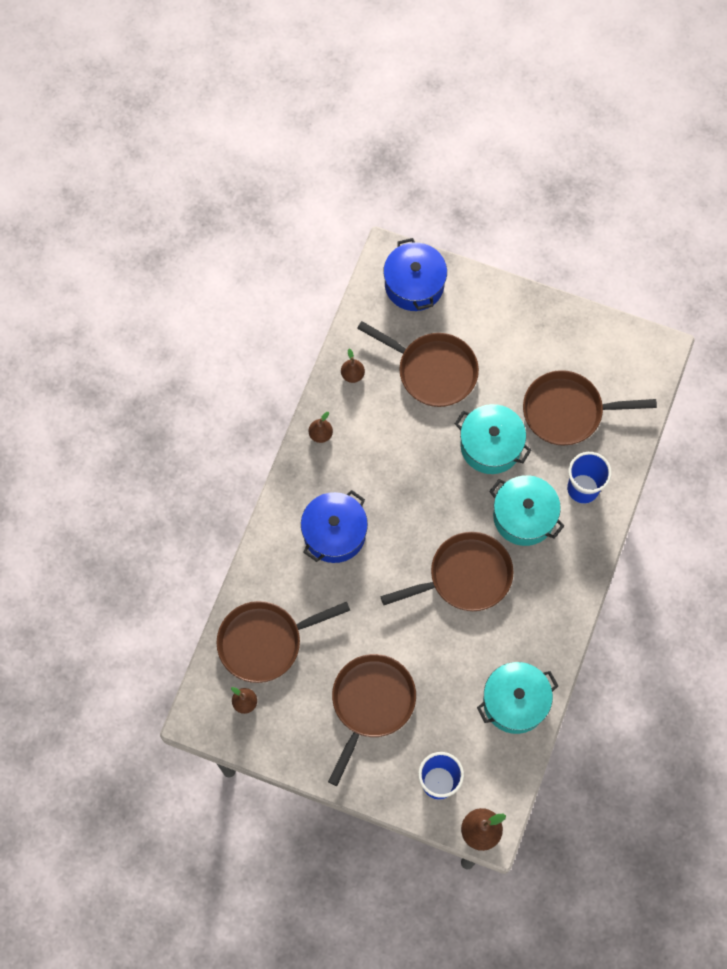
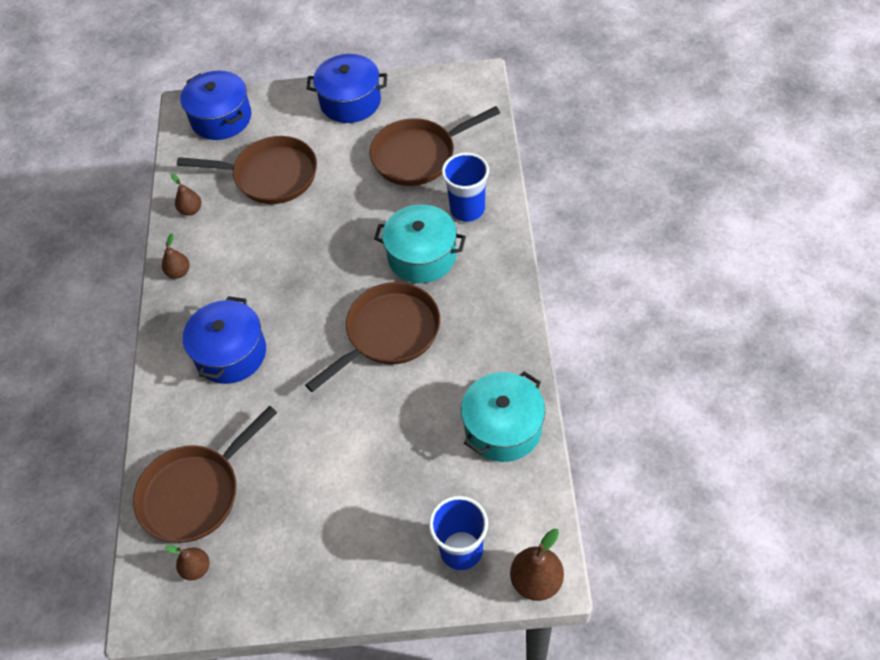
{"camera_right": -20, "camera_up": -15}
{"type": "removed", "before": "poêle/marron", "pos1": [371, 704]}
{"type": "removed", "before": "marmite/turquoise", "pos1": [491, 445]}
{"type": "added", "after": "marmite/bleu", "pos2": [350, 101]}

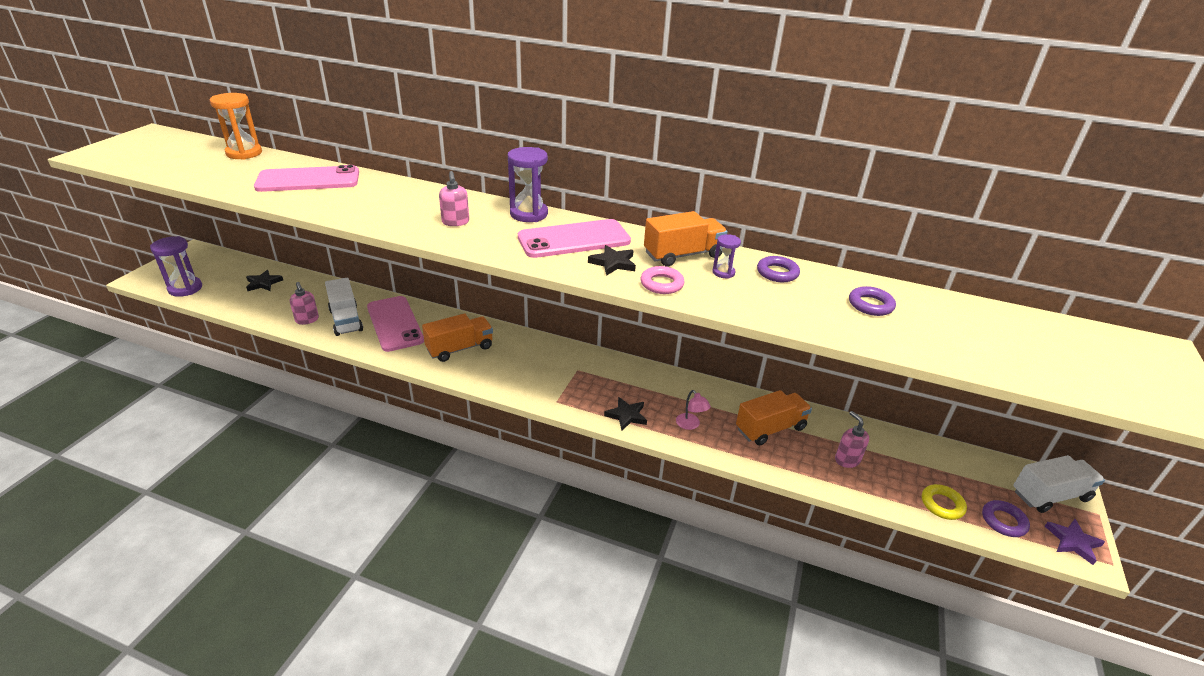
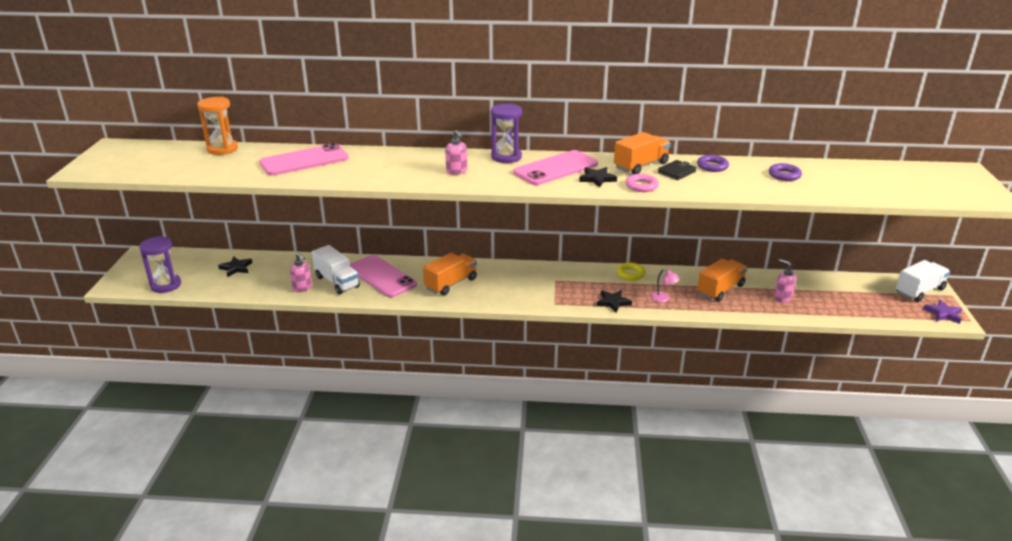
{"camera_right": -15, "camera_up": -5}
{"type": "removed", "before": "anneau/violet", "pos1": [1003, 521]}
{"type": "moved", "before": "anneau/jaune", "pos1": [942, 504], "pos2": [631, 274]}
{"type": "replaced", "before": "sablier/violet", "after": "portefeuille/noir", "pos1": [723, 272], "pos2": [677, 172]}

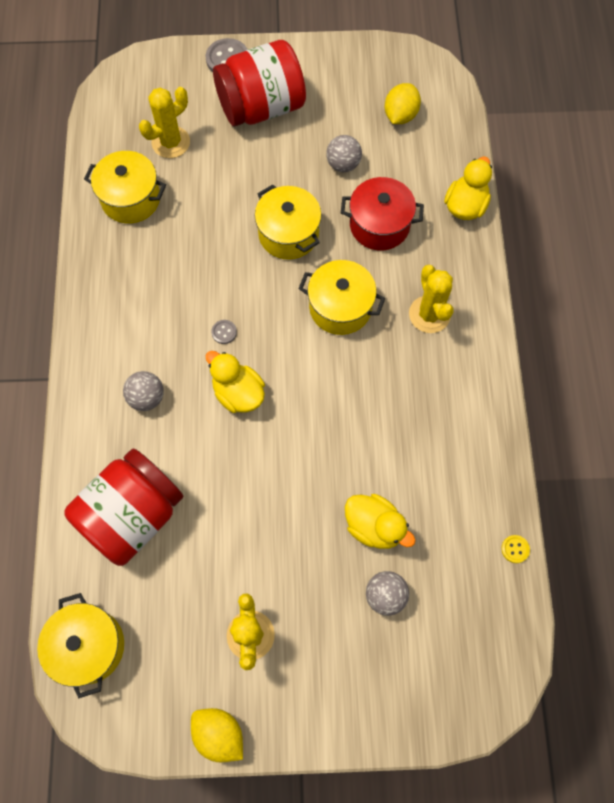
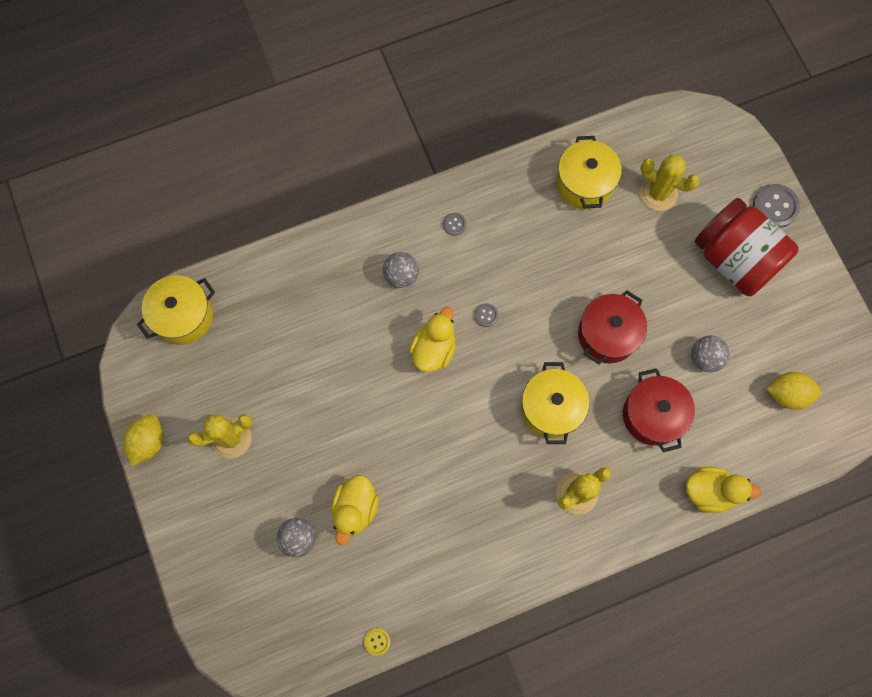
{"camera_right": 70, "camera_up": 5}
{"type": "removed", "before": "bocal/rouge", "pos1": [132, 515]}
{"type": "added", "after": "bouton/gris", "pos2": [454, 224]}
{"type": "recoloured", "before": "marmite/jaune", "after": "marmite/rouge", "pos1": [288, 234], "pos2": [607, 335]}

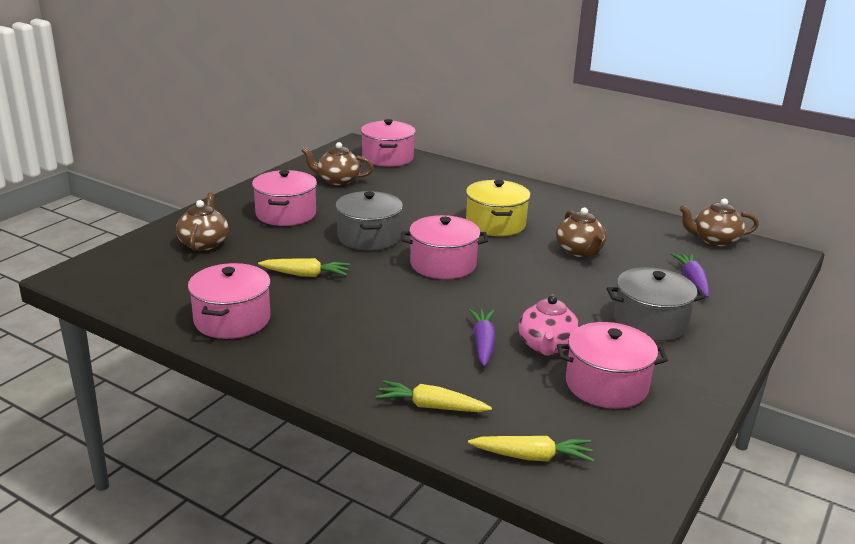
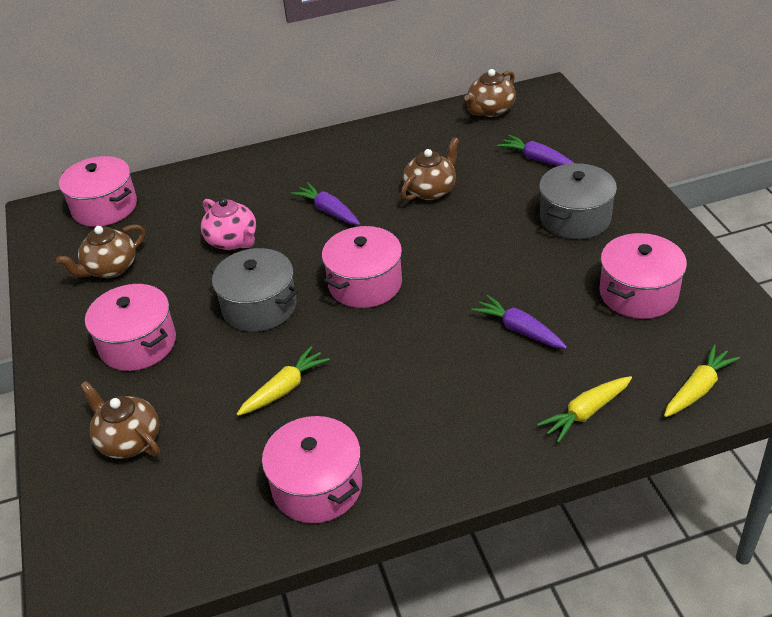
{"camera_right": -45, "camera_up": 15}
{"type": "moved", "before": "théière/rose", "pos1": [547, 346], "pos2": [233, 241]}
{"type": "replaced", "before": "marmite/jaune", "after": "carotte/violet", "pos1": [495, 224], "pos2": [328, 211]}
{"type": "turned", "before": "théière/marron", "pos1": [579, 251], "pos2": [431, 190], "turn": -75}

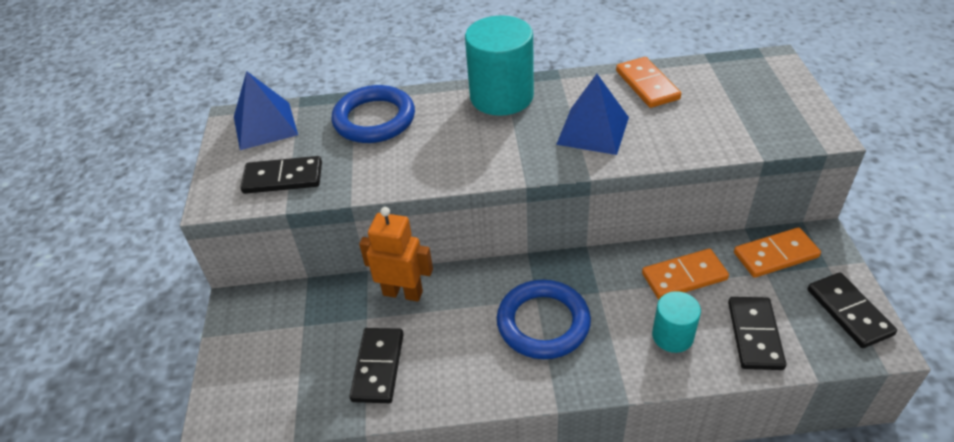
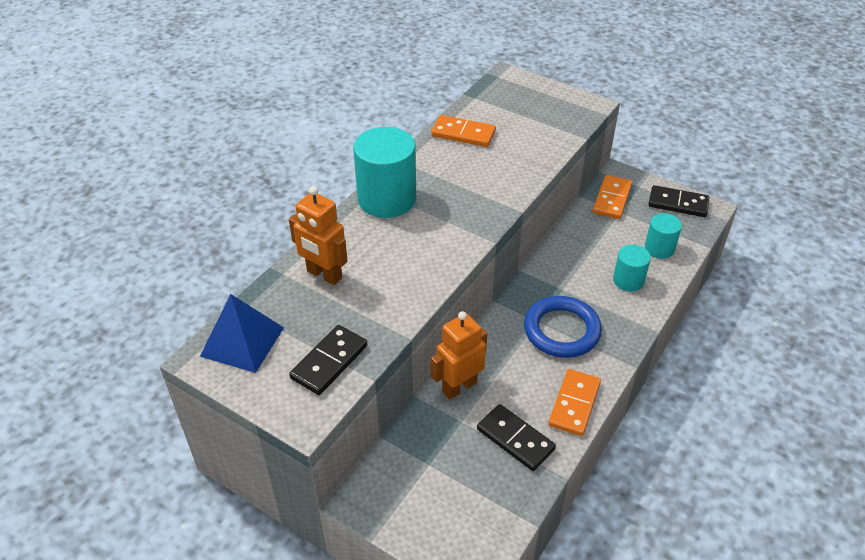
{"camera_right": -55, "camera_up": 0}
{"type": "removed", "before": "pyramide/bleu", "pos1": [593, 130]}
{"type": "moved", "before": "domino/orange", "pos1": [684, 276], "pos2": [574, 404]}
{"type": "replaced", "before": "anneau/bleu", "after": "robot/orange", "pos1": [374, 119], "pos2": [324, 275]}
{"type": "replaced", "before": "domino/noir", "after": "cylindre/turquoise", "pos1": [754, 335], "pos2": [659, 248]}

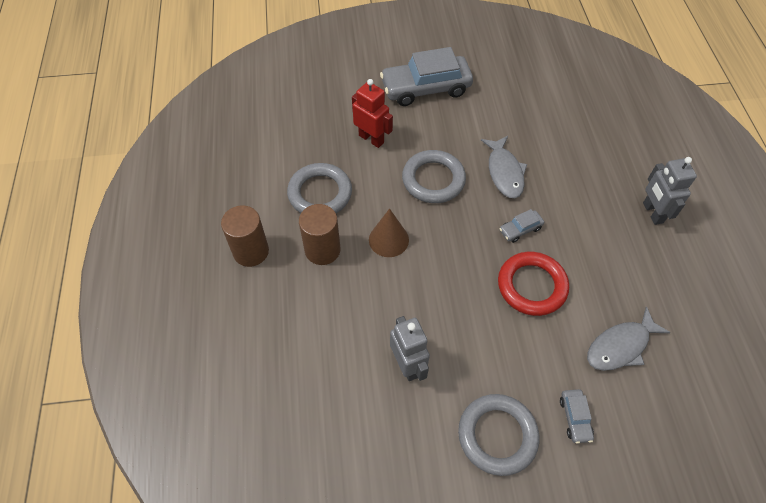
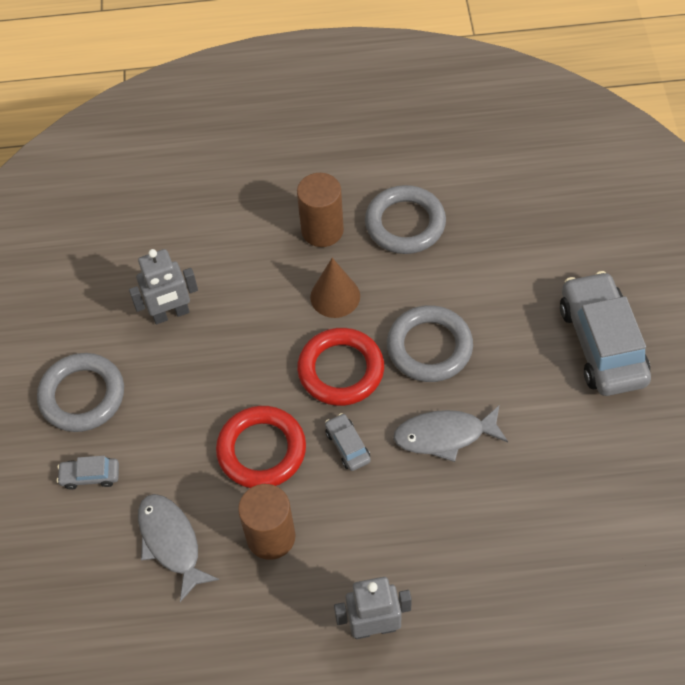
{"camera_right": 95, "camera_up": 0}
{"type": "removed", "before": "robot/rouge", "pos1": [371, 139]}
{"type": "added", "after": "anneau/rouge", "pos2": [341, 370]}
{"type": "moved", "before": "cylindre/marron", "pos1": [251, 251], "pos2": [271, 537]}

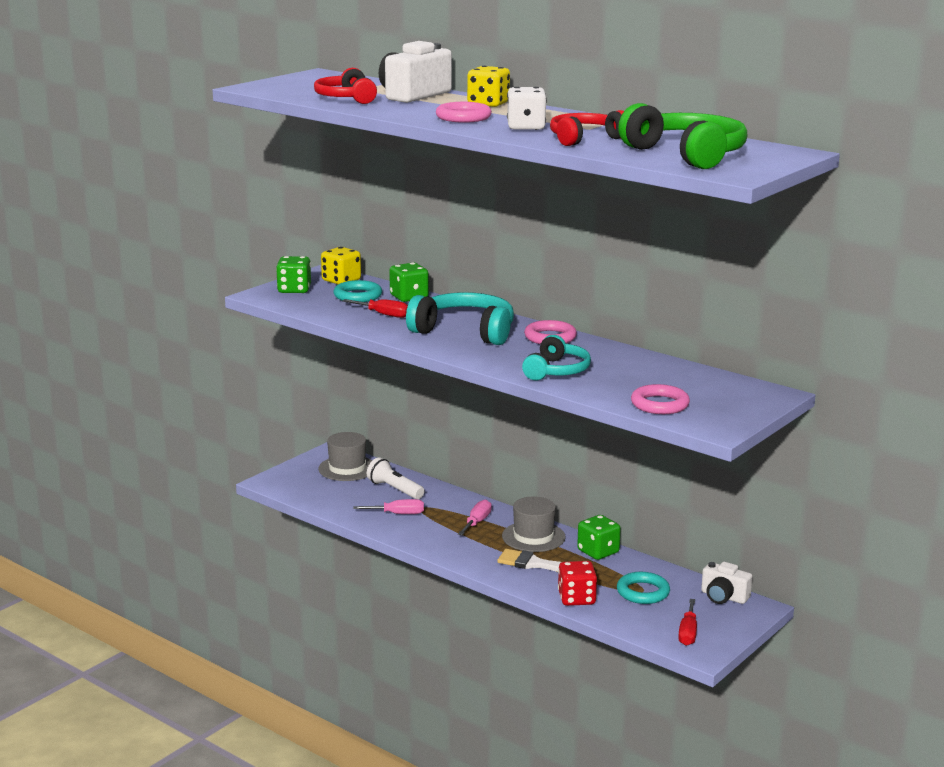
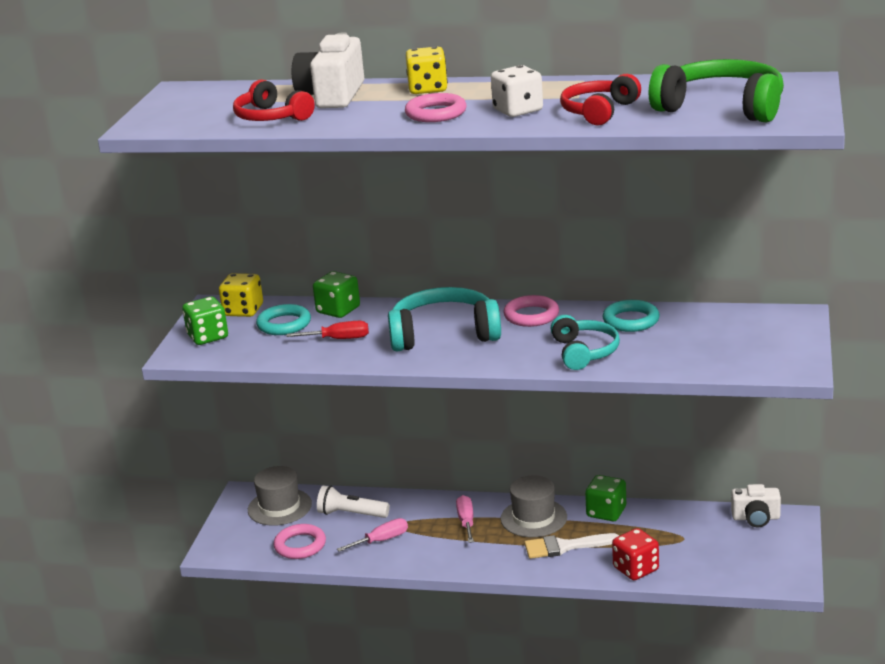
{"camera_right": -25, "camera_up": 5}
{"type": "removed", "before": "tournevis/rouge", "pos1": [688, 633]}
{"type": "moved", "before": "anneau/turquoise", "pos1": [643, 592], "pos2": [631, 320]}
{"type": "moved", "before": "anneau/rose", "pos1": [660, 404], "pos2": [300, 545]}

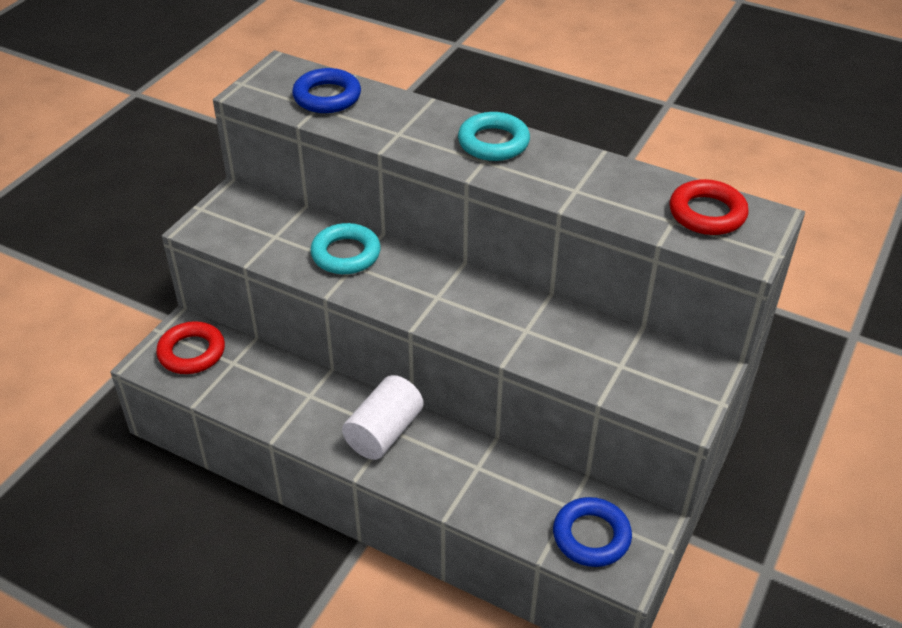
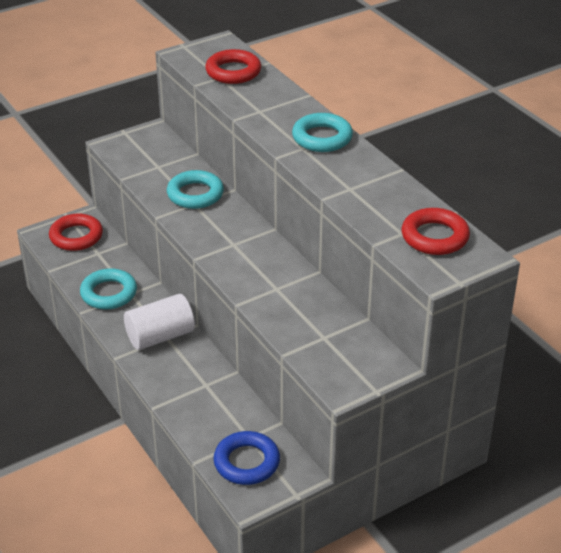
{"camera_right": 30, "camera_up": -5}
{"type": "added", "after": "anneau/turquoise", "pos2": [109, 293]}
{"type": "recoloured", "before": "anneau/bleu", "after": "anneau/rouge", "pos1": [327, 97], "pos2": [233, 72]}

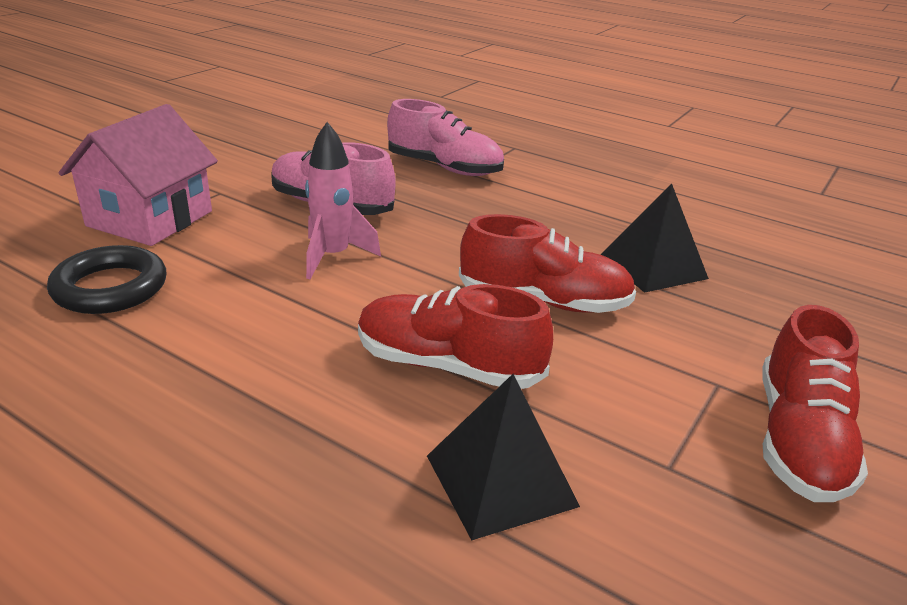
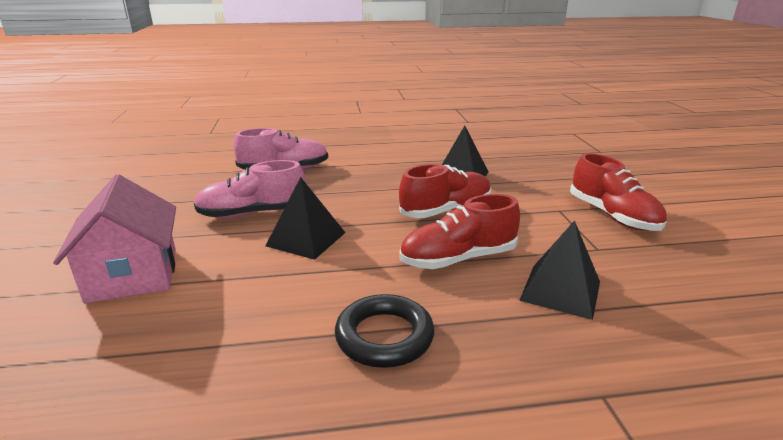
{"camera_right": -40, "camera_up": -5}
{"type": "moved", "before": "anneau/noir", "pos1": [110, 288], "pos2": [384, 336]}
{"type": "replaced", "before": "fusée/rose", "after": "pyramide/noir", "pos1": [333, 256], "pos2": [306, 239]}

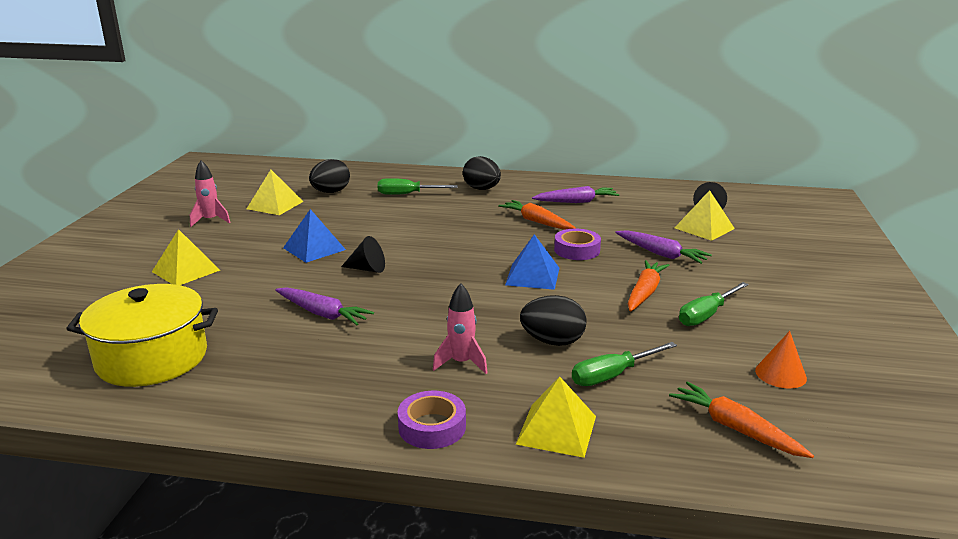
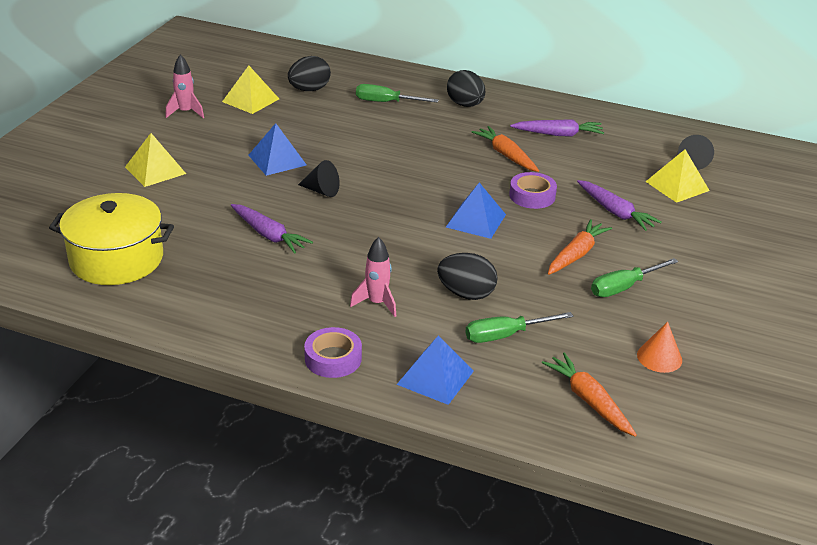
{"camera_right": 10, "camera_up": 10}
{"type": "recoloured", "before": "pyramide/jaune", "after": "pyramide/bleu", "pos1": [556, 430], "pos2": [435, 377]}

